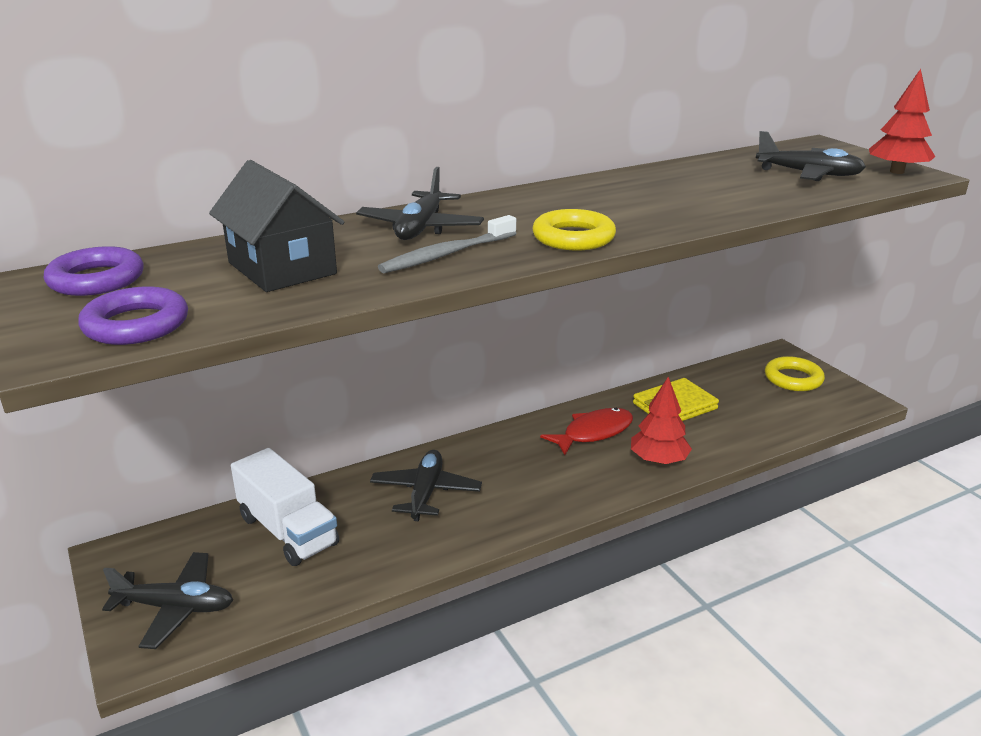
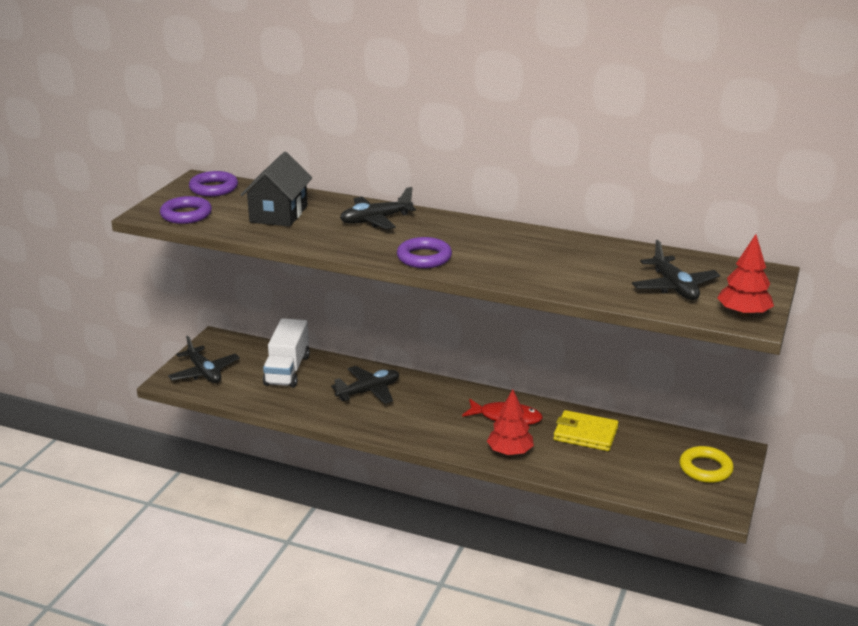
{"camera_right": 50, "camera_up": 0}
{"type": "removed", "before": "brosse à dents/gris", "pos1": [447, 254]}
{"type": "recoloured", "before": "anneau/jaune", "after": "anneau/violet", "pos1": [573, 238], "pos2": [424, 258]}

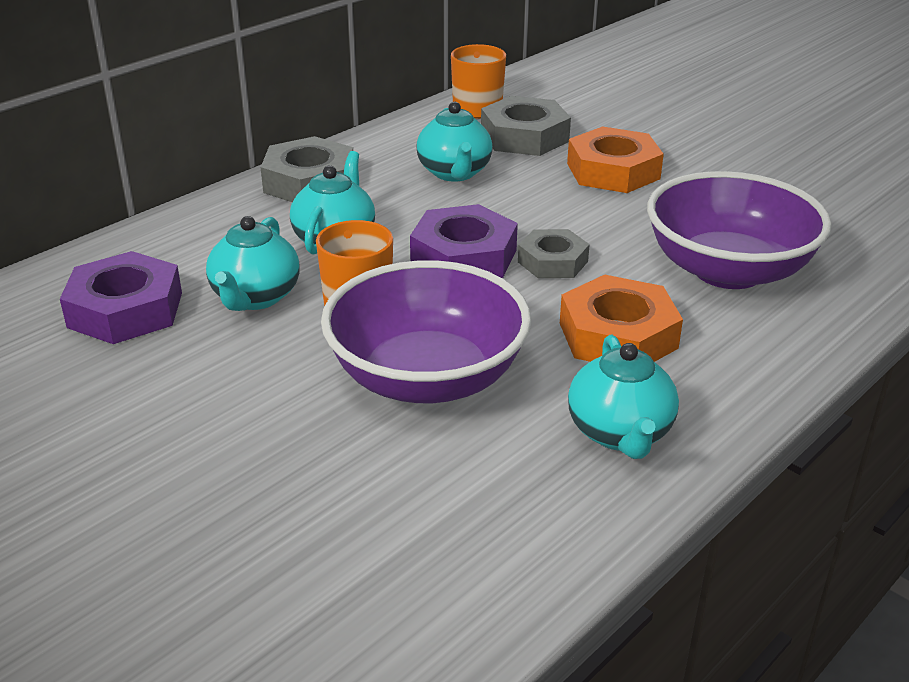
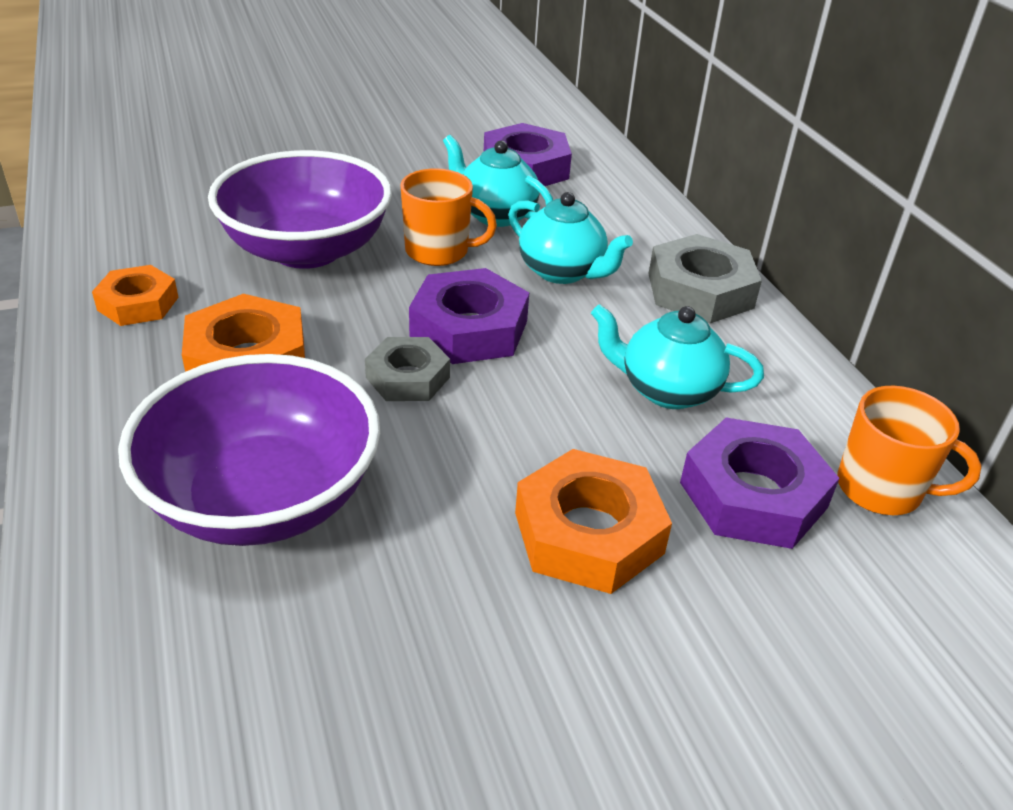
{"camera_right": 115, "camera_up": 5}
{"type": "replaced", "before": "théière/turquoise", "after": "écrou/orange", "pos1": [620, 433], "pos2": [138, 304]}
{"type": "recoloured", "before": "écrou/gris", "after": "écrou/violet", "pos1": [524, 137], "pos2": [753, 495]}

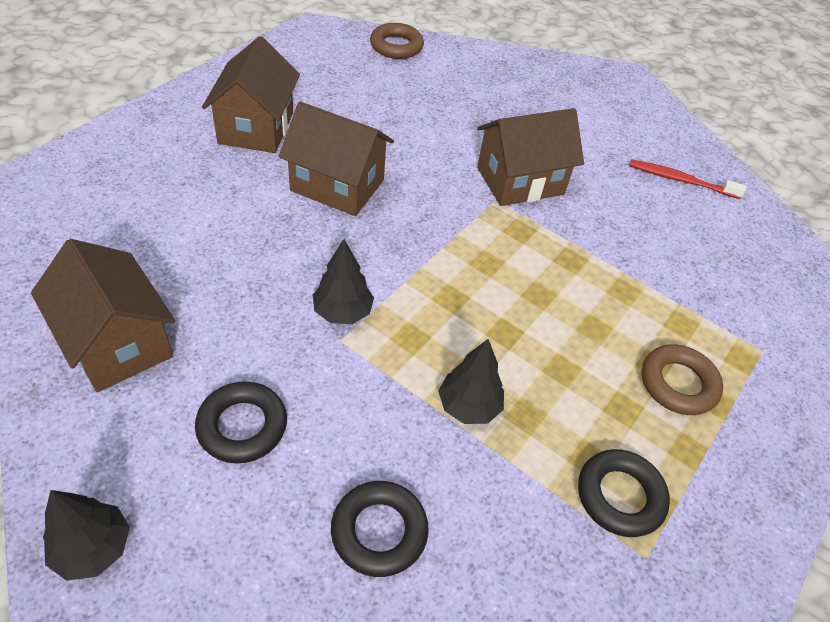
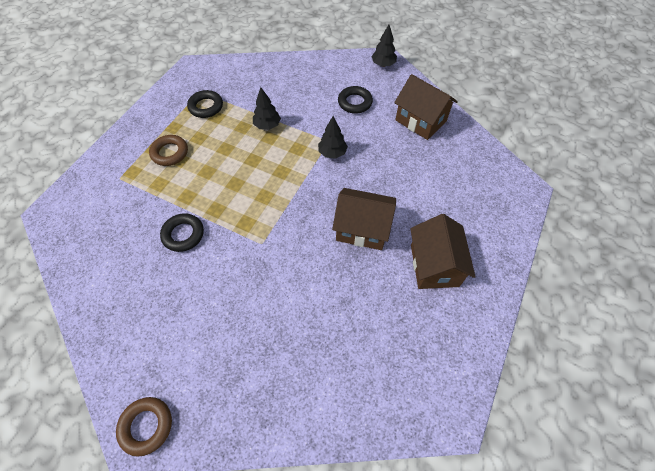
{"camera_right": 175, "camera_up": 10}
{"type": "removed", "before": "maison/marron", "pos1": [520, 181]}
{"type": "removed", "before": "brosse à dents/rouge", "pos1": [681, 180]}
{"type": "moved", "before": "anneau/noir", "pos1": [379, 531], "pos2": [183, 234]}
{"type": "moved", "before": "anneau/marron", "pos1": [396, 46], "pos2": [146, 426]}

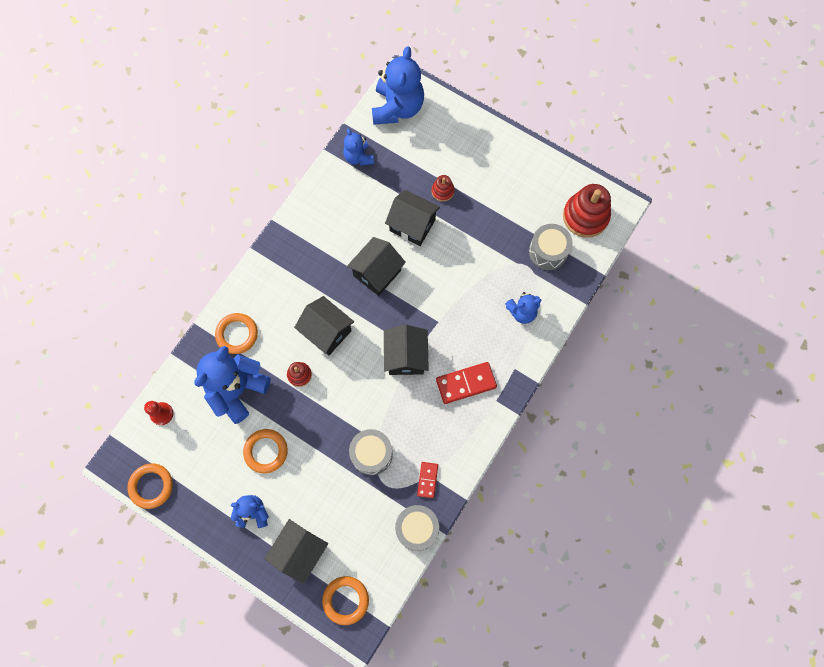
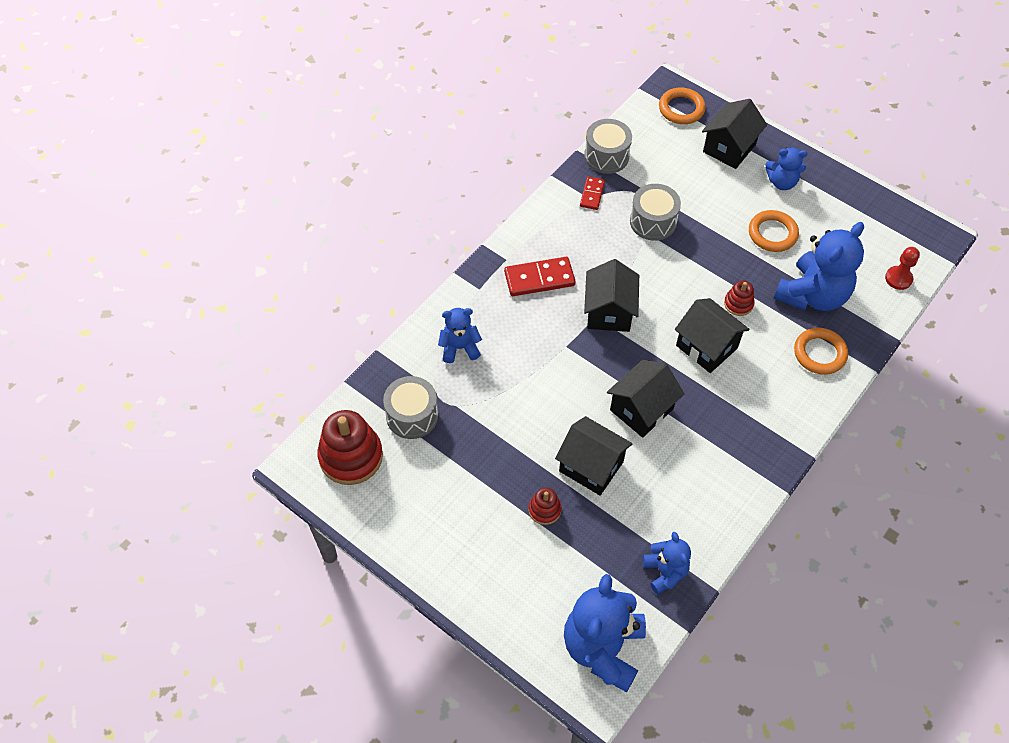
{"camera_right": -175, "camera_up": -15}
{"type": "removed", "before": "anneau/orange", "pos1": [151, 486]}

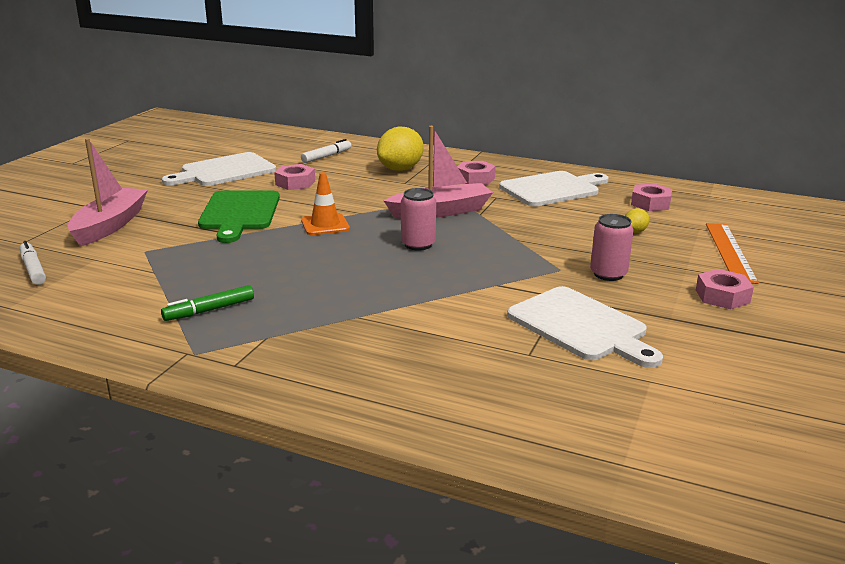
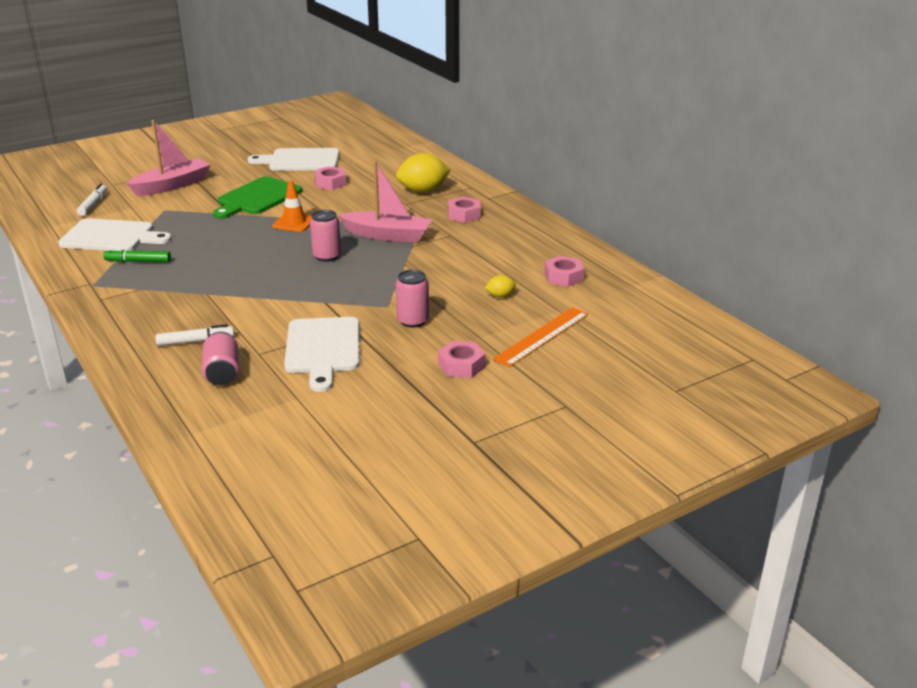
{"camera_right": 35, "camera_up": 5}
{"type": "added", "after": "canette/rose", "pos2": [222, 373]}
{"type": "moved", "before": "feutre/blanc", "pos1": [326, 156], "pos2": [195, 341]}
{"type": "moved", "before": "planche à découper/blanc", "pos1": [552, 189], "pos2": [111, 236]}

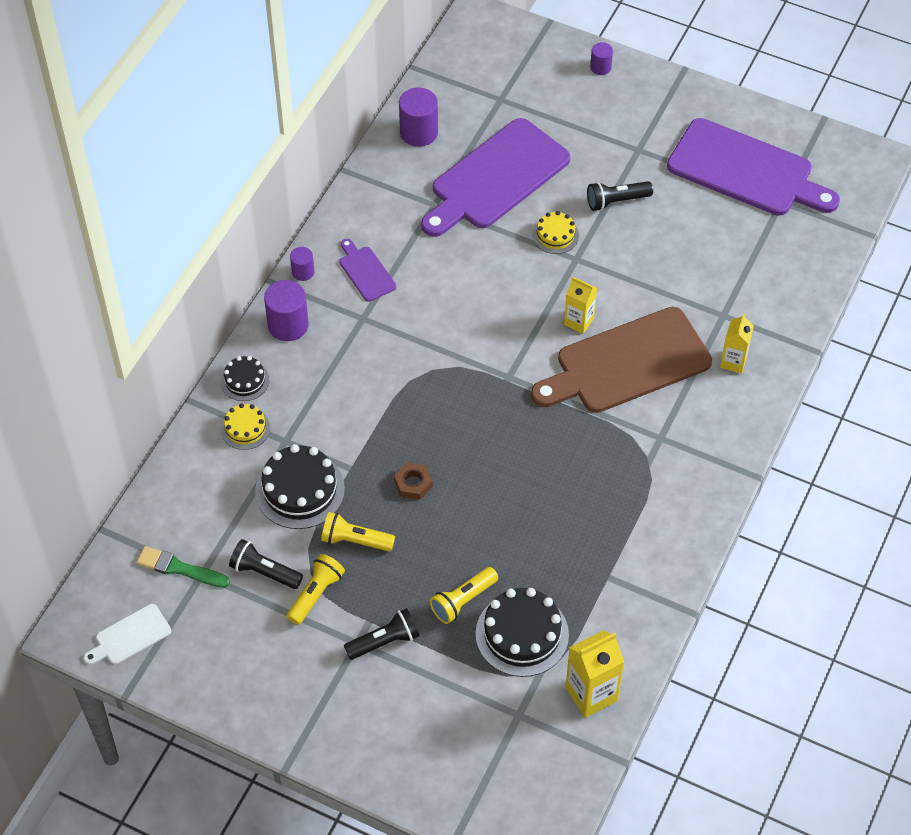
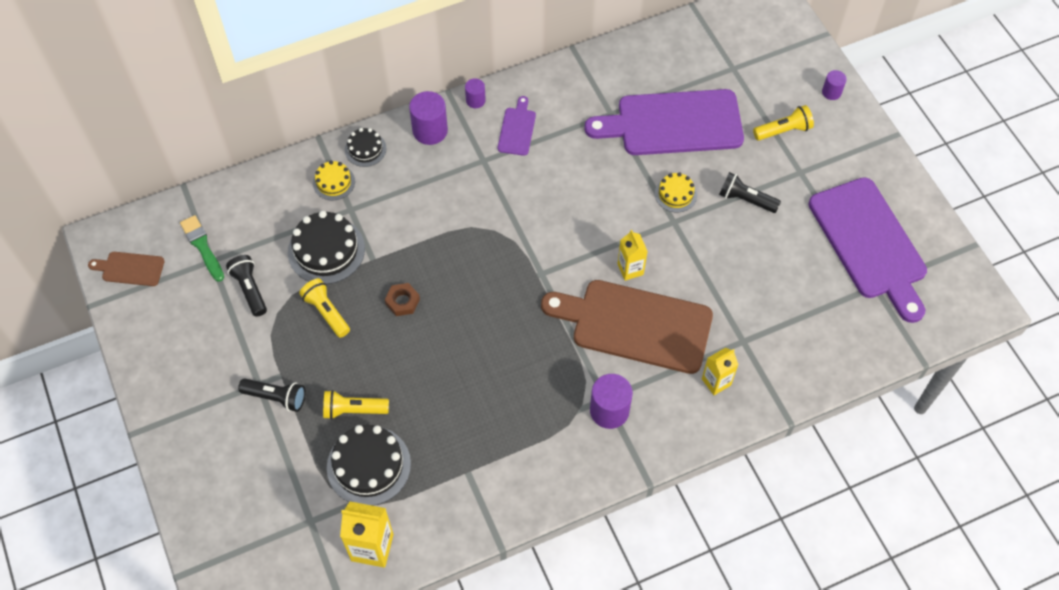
{"camera_right": 40, "camera_up": 5}
{"type": "moved", "before": "lampe de poche/jaune", "pos1": [315, 594], "pos2": [783, 130]}
{"type": "moved", "before": "cylindre/violet", "pos1": [418, 132], "pos2": [609, 410]}
{"type": "recoloured", "before": "planche à découper/blanc", "after": "planche à découper/marron", "pos1": [130, 636], "pos2": [130, 269]}

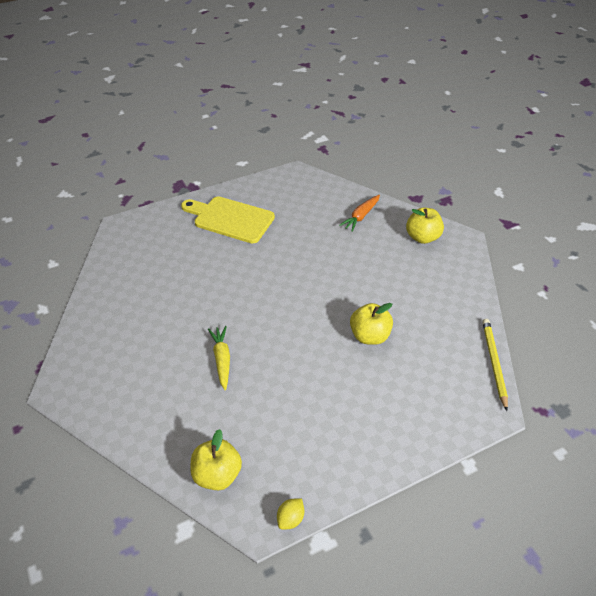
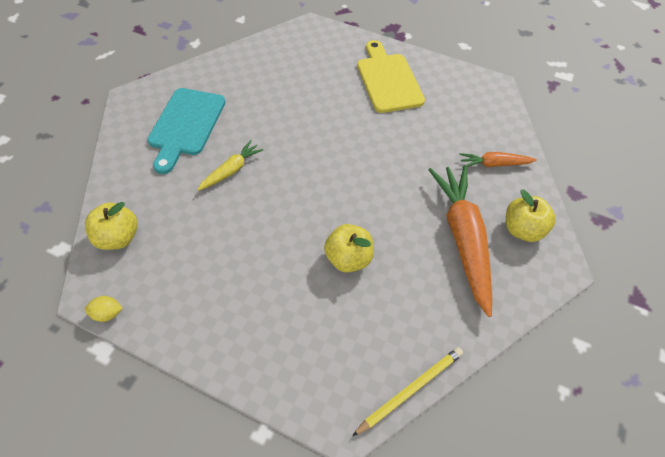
{"camera_right": 50, "camera_up": 10}
{"type": "added", "after": "planche à découper/turquoise", "pos2": [186, 125]}
{"type": "added", "after": "carotte/orange", "pos2": [462, 239]}

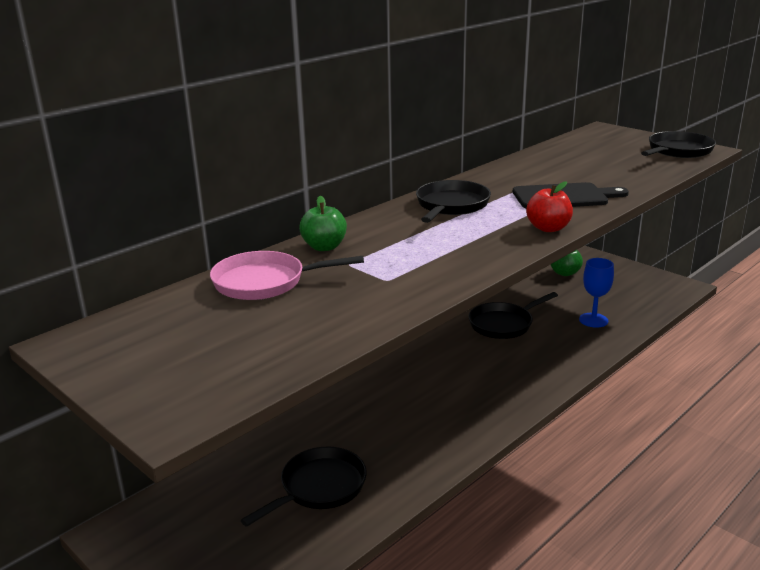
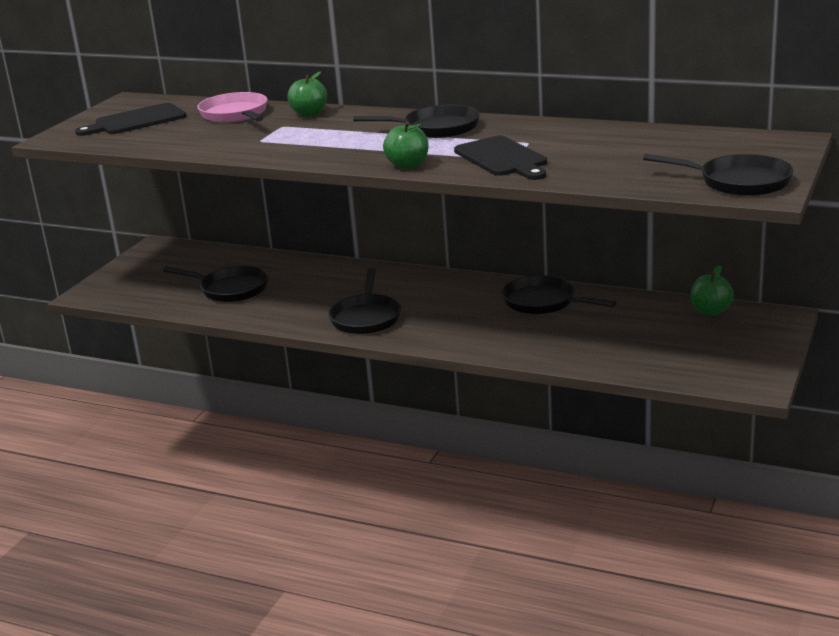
{"camera_right": 70, "camera_up": 0}
{"type": "removed", "before": "verre à pied/bleu", "pos1": [593, 320]}
{"type": "added", "after": "planche à découper/noir", "pos2": [136, 121]}
{"type": "added", "after": "poêle/noir", "pos2": [366, 317]}
{"type": "recoloured", "before": "pomme/rouge", "after": "pomme/vert", "pos1": [548, 228], "pos2": [408, 165]}

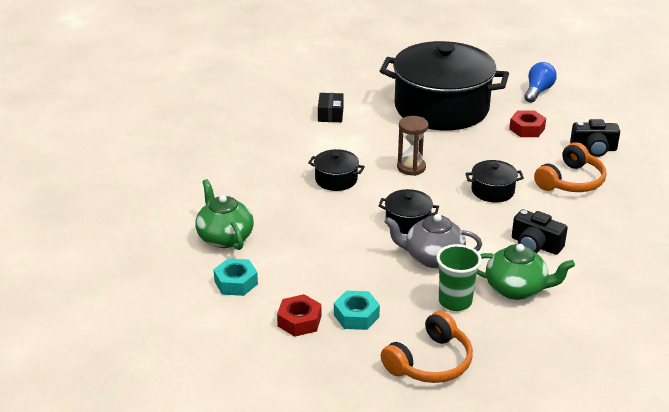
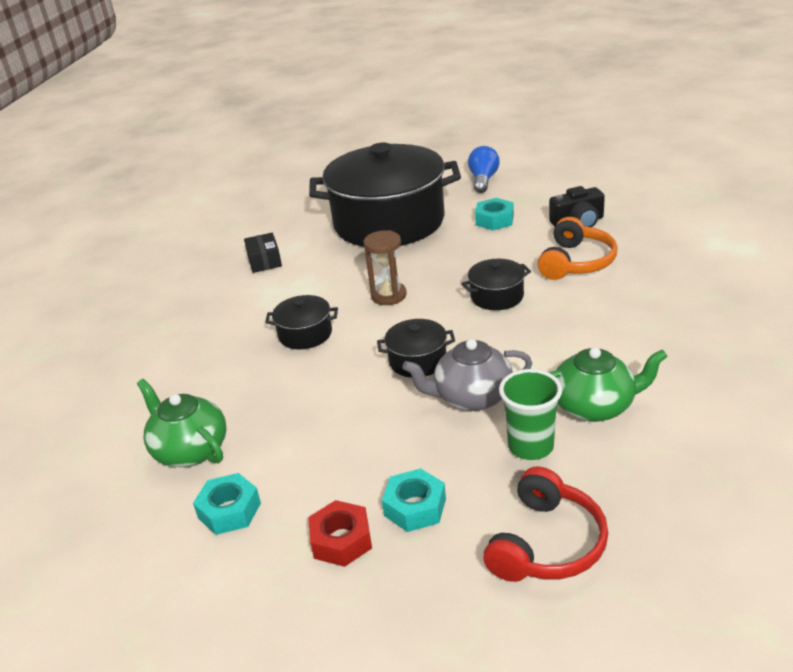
{"camera_right": -15, "camera_up": 0}
{"type": "removed", "before": "appareil photo/noir", "pos1": [535, 245]}
{"type": "recoloured", "before": "casque audio/orange", "after": "casque audio/rouge", "pos1": [430, 362], "pos2": [546, 543]}
{"type": "recoloured", "before": "écrou/rouge", "after": "écrou/turquoise", "pos1": [527, 129], "pos2": [494, 220]}

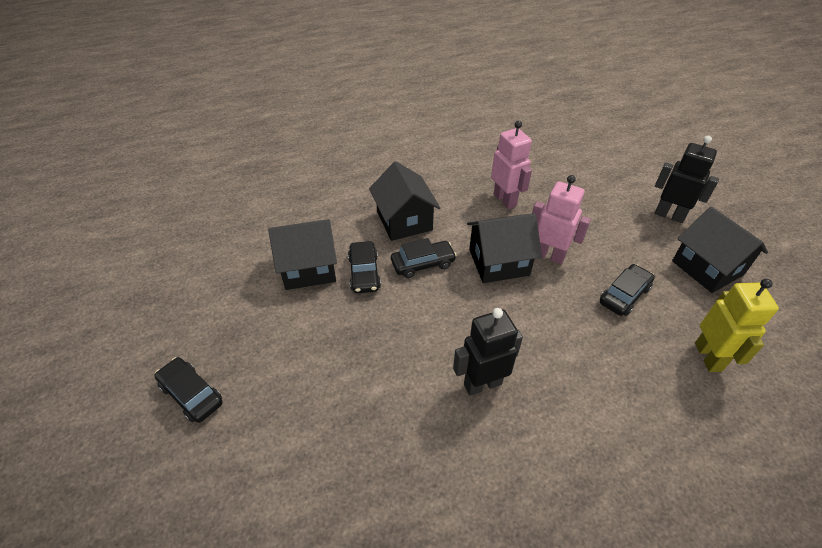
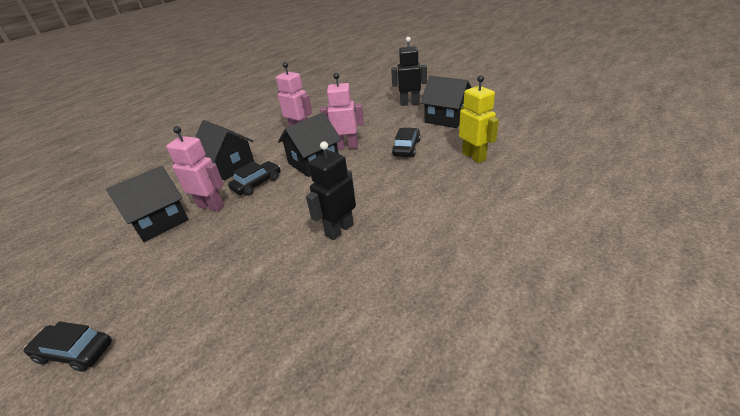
{"camera_right": -25, "camera_up": -10}
{"type": "replaced", "before": "voiture/noir", "after": "robot/rose", "pos1": [364, 273], "pos2": [211, 206]}

